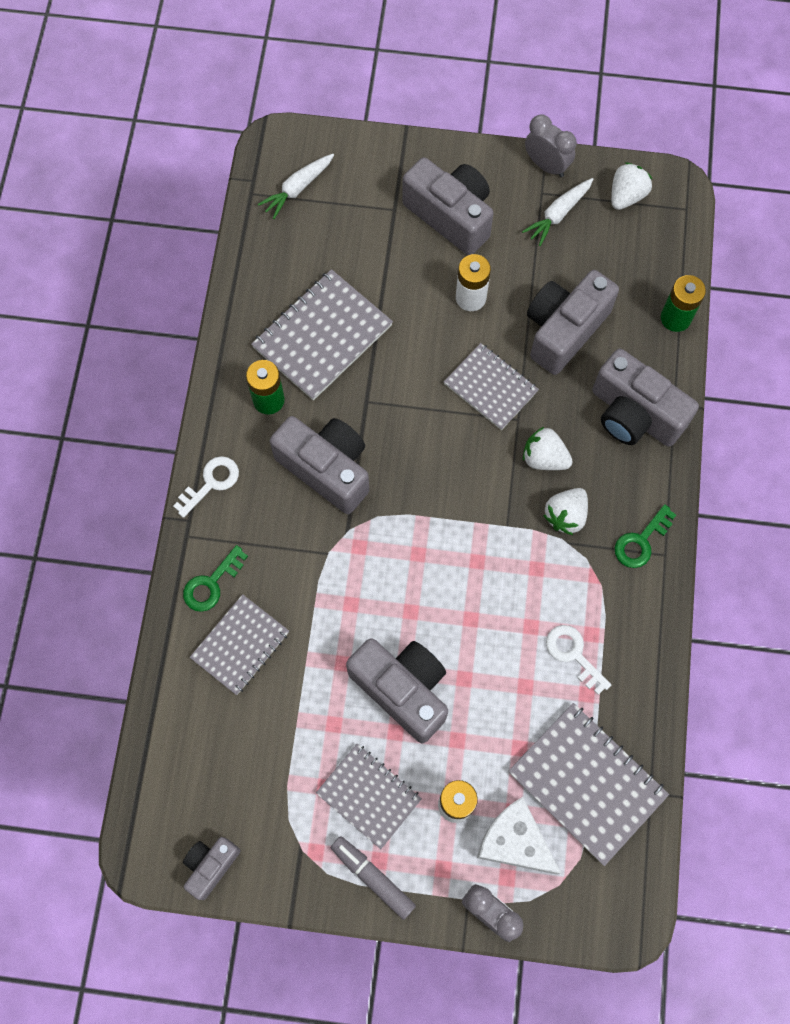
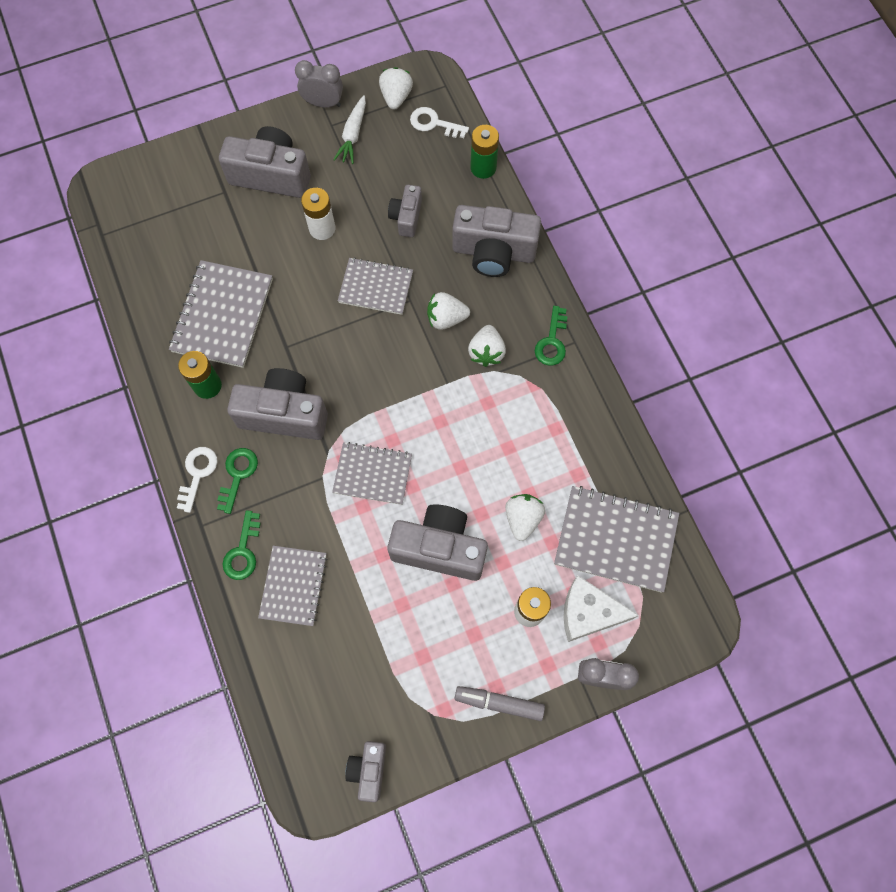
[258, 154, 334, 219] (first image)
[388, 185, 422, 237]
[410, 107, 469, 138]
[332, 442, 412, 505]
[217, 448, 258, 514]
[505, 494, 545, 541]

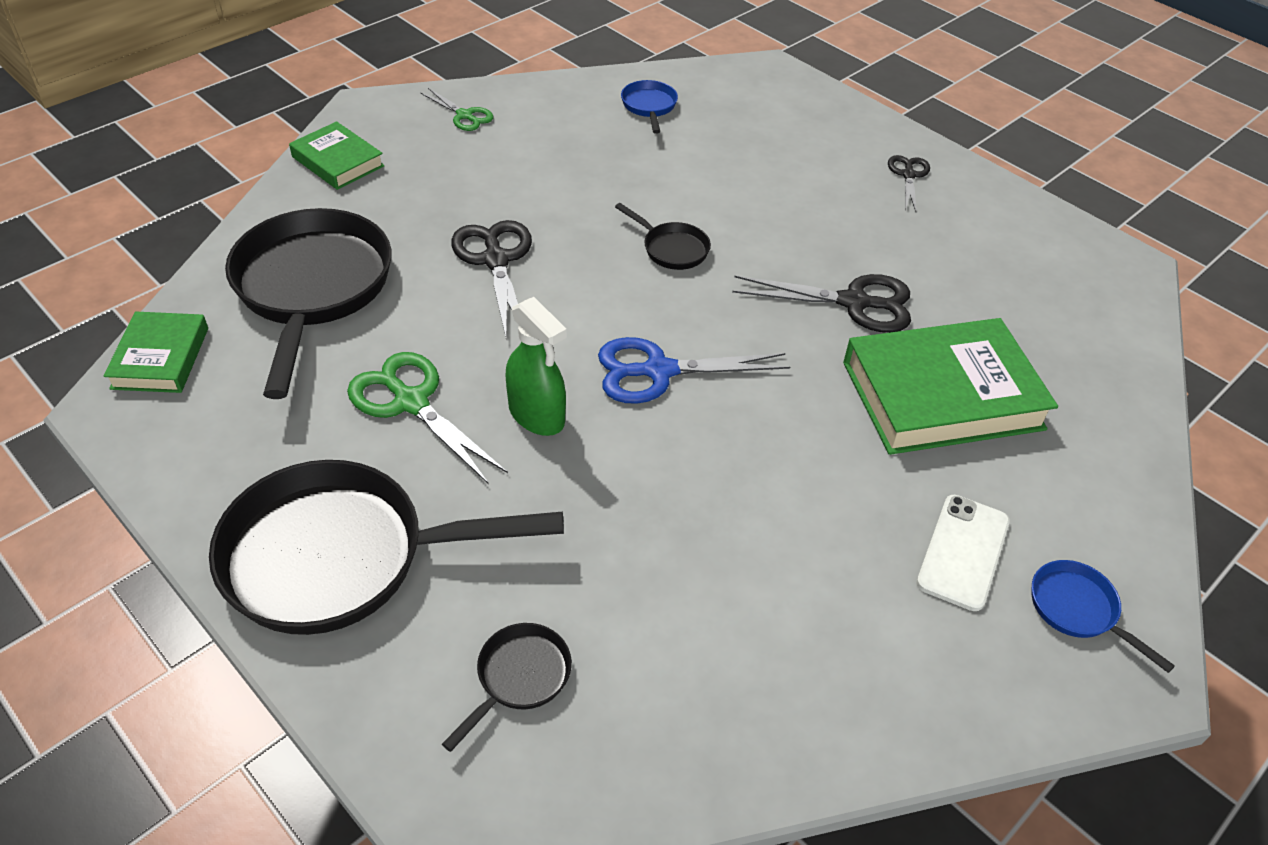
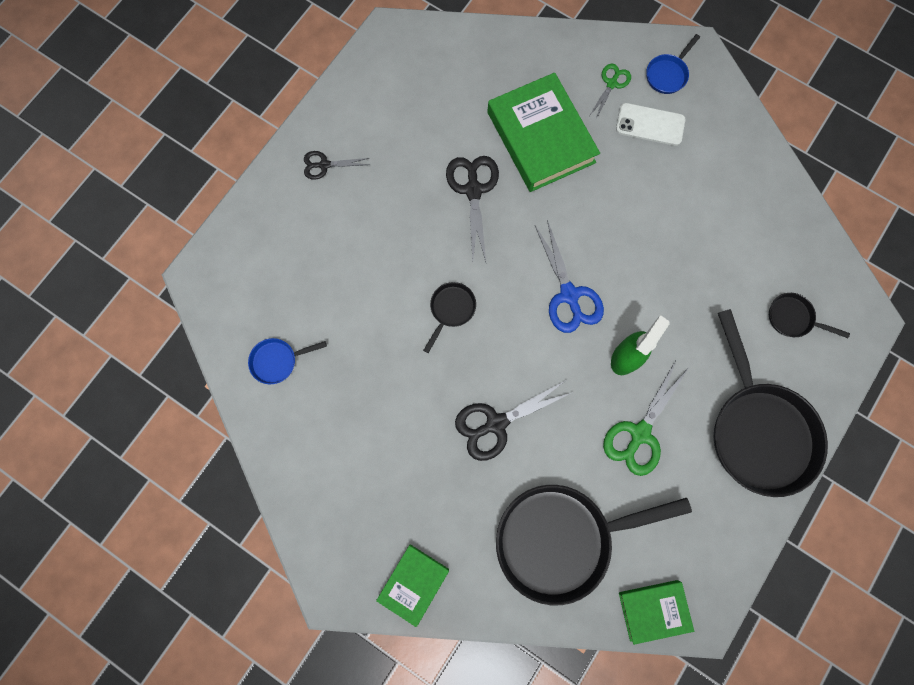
[590, 64, 631, 119]

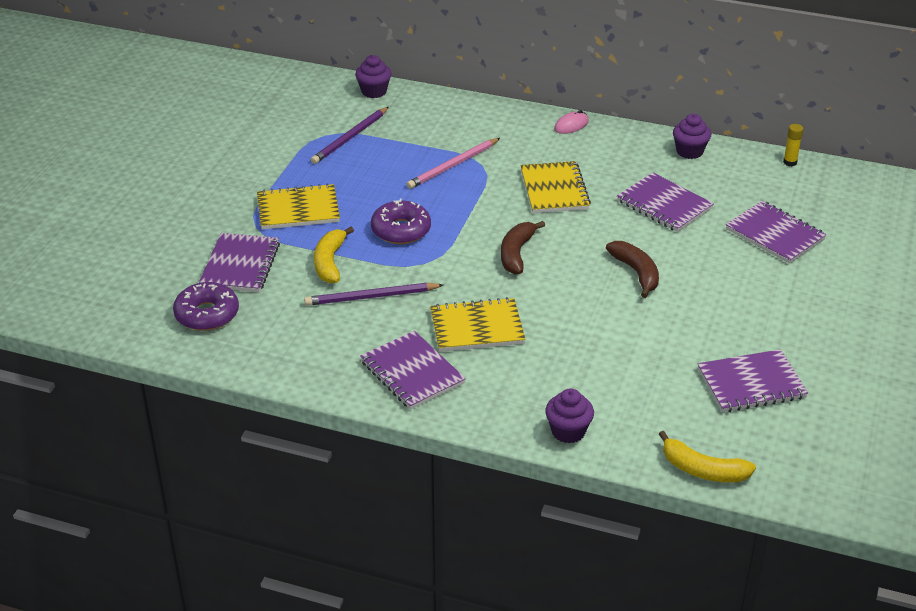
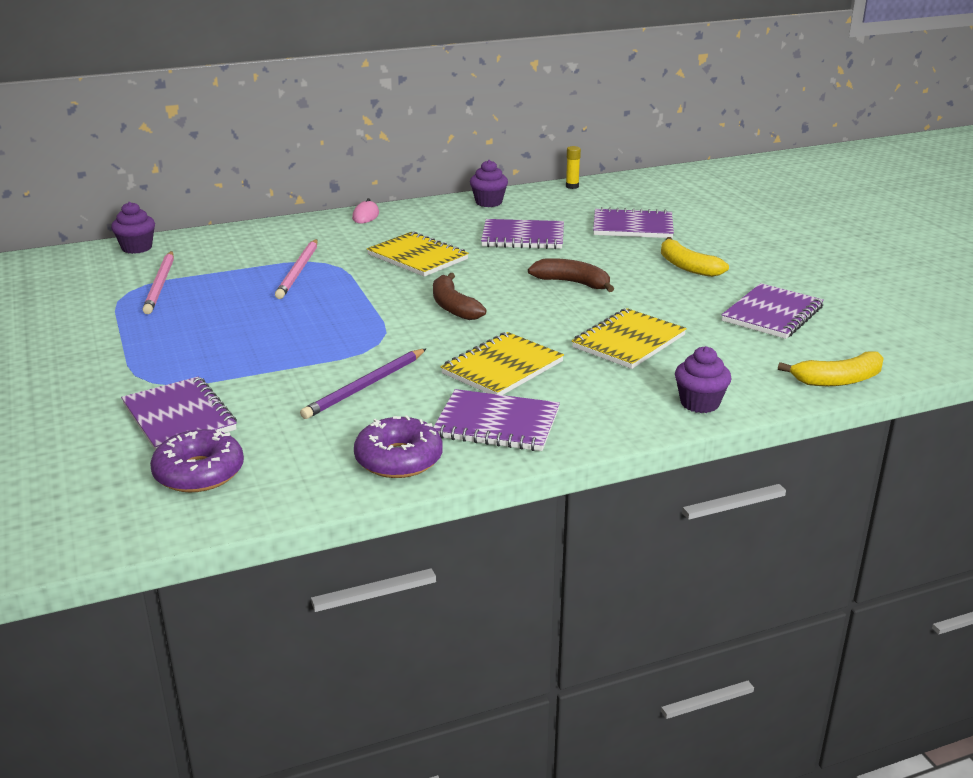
[142, 251, 174, 314]
[572, 308, 687, 369]
[354, 415, 443, 478]
[661, 237, 729, 277]

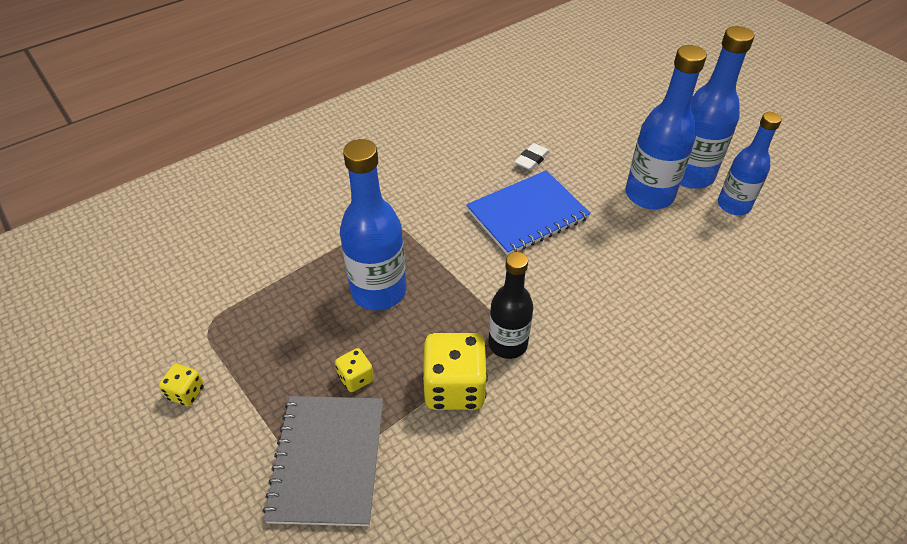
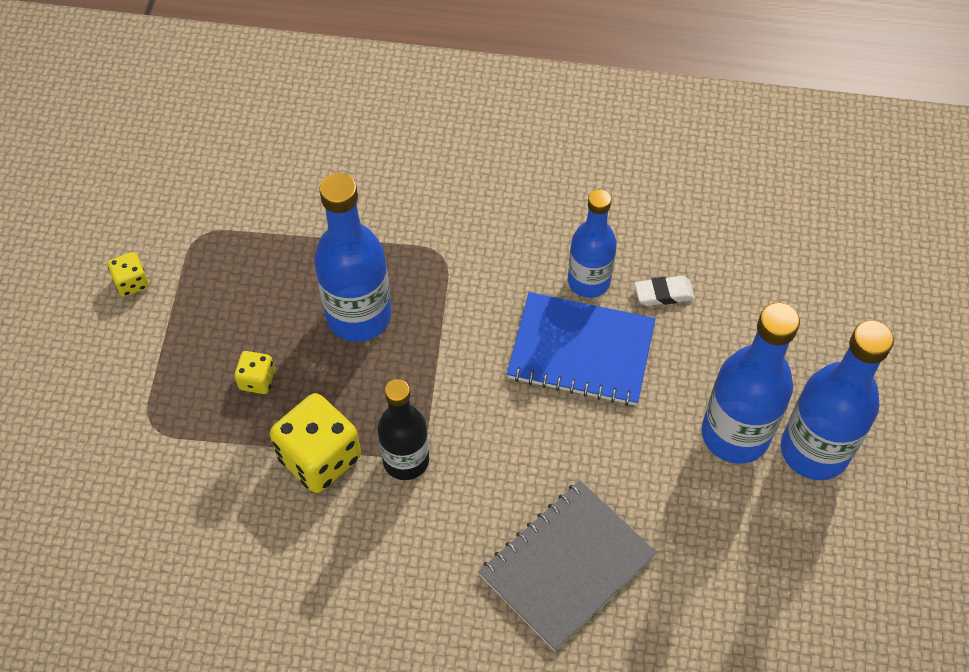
[568, 189, 617, 298]
[479, 481, 657, 651]

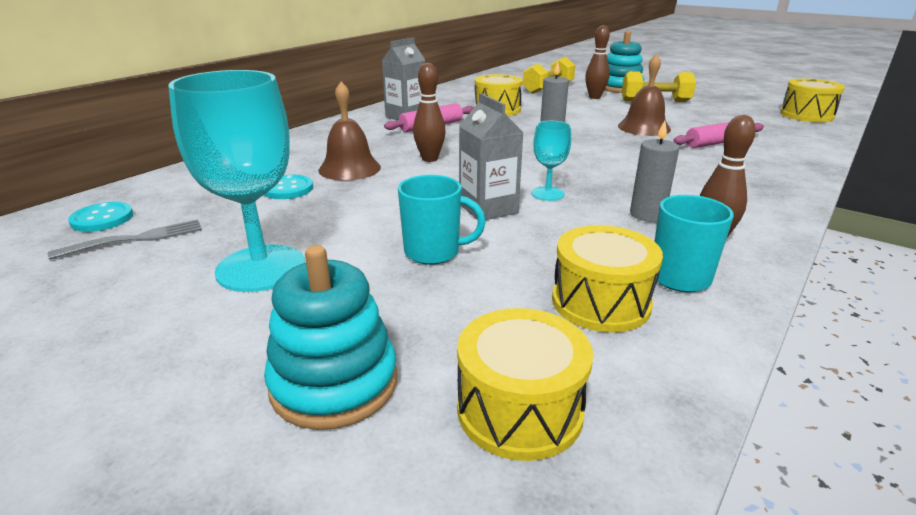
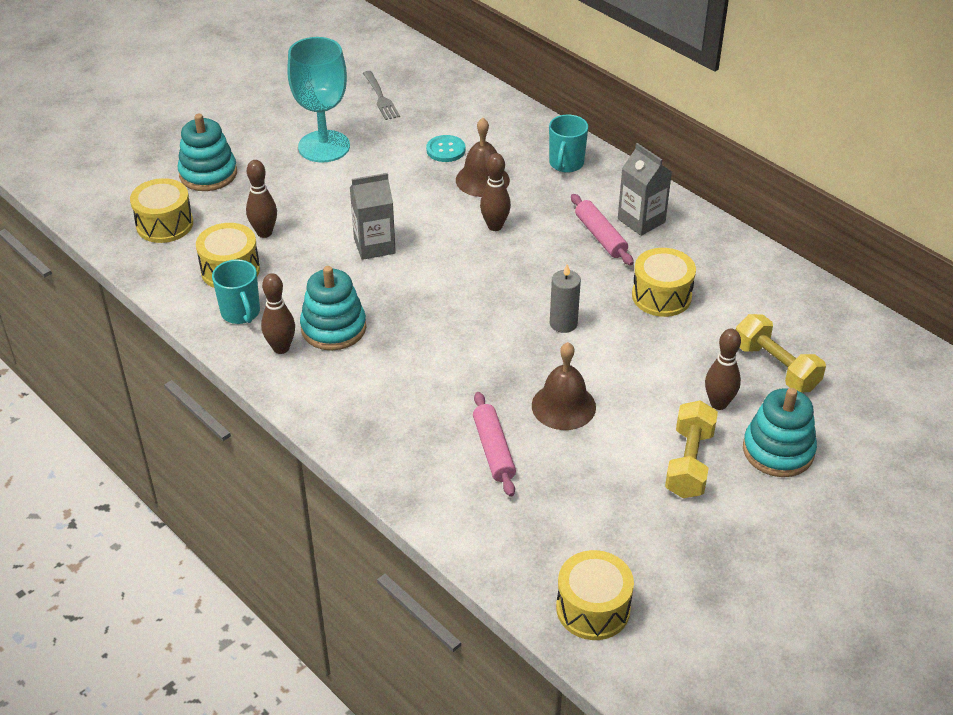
[300, 266, 366, 351]
[531, 121, 571, 201] (first image)
[549, 115, 588, 173]
[68, 202, 133, 232] (first image)
[246, 160, 277, 238]

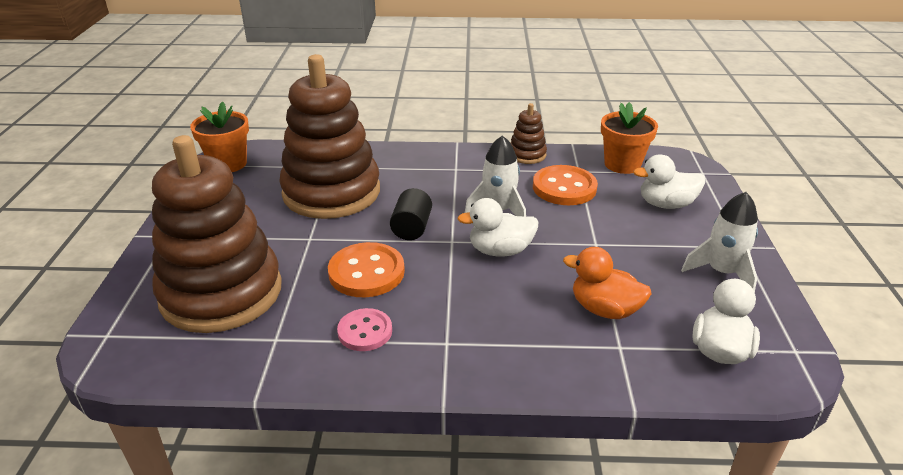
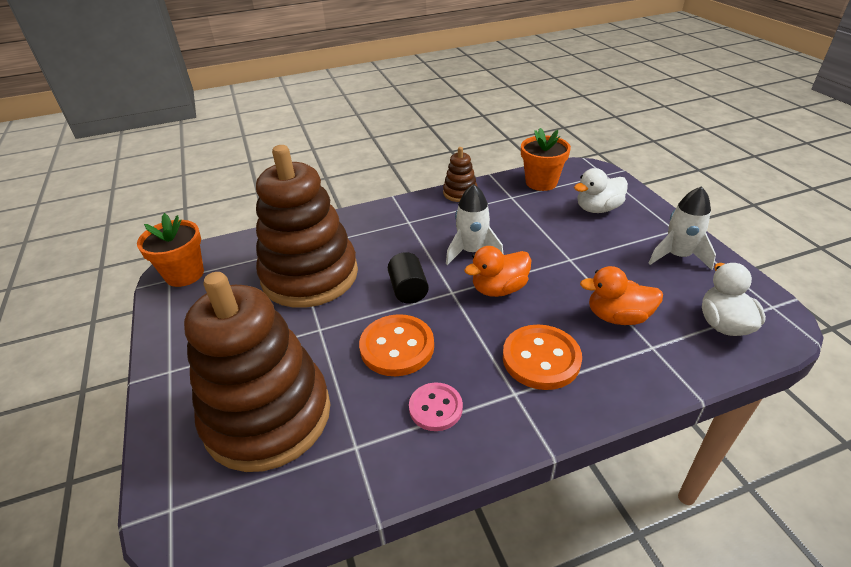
[503, 325, 582, 390]
[464, 246, 532, 297]

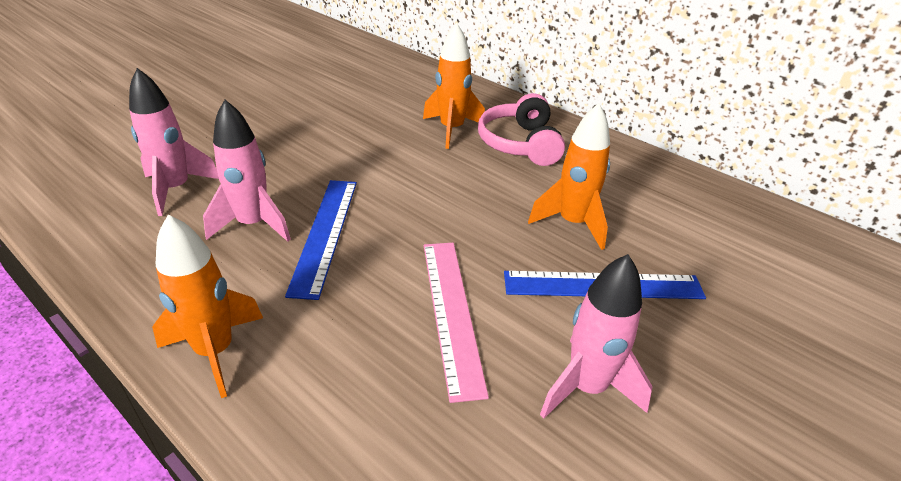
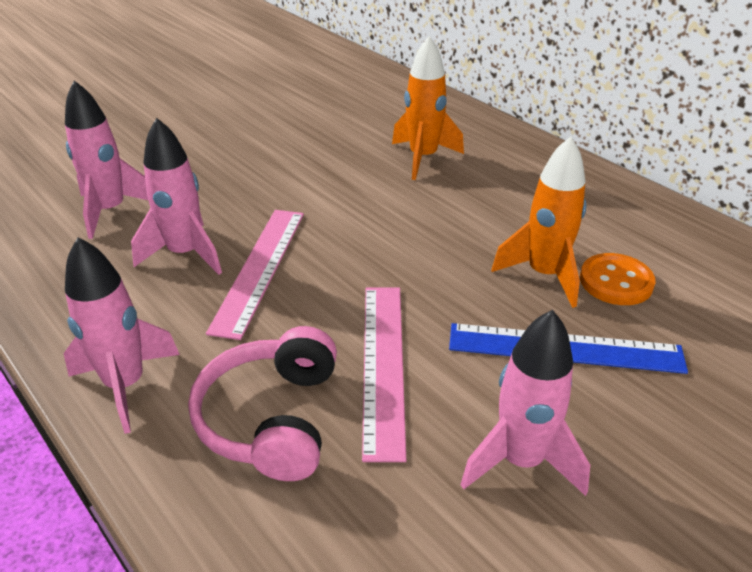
[188, 326, 337, 481]
[206, 210, 304, 340]
[63, 237, 180, 434]
[580, 253, 656, 305]

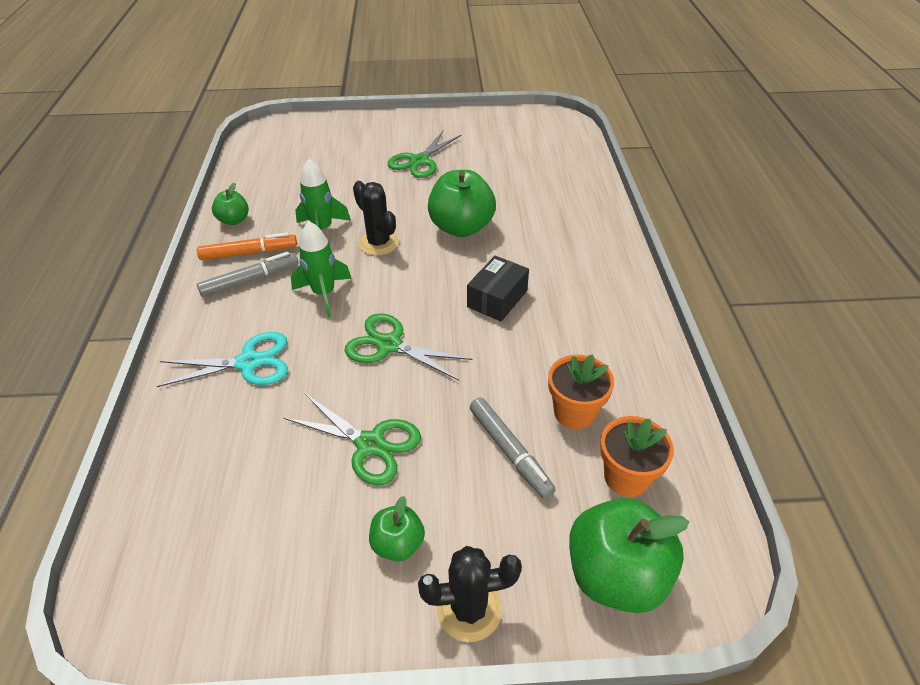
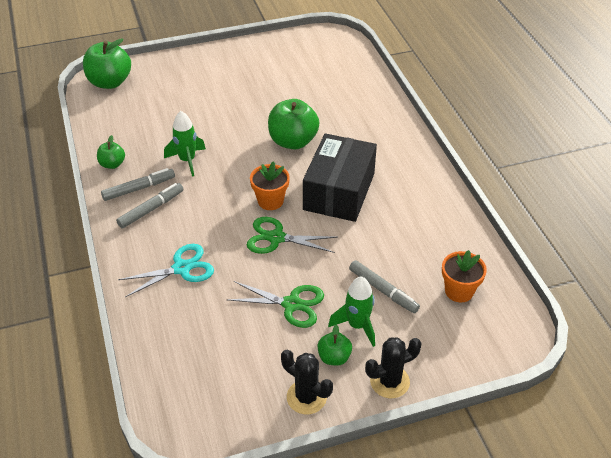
[388, 131, 462, 178] (first image)
[281, 350, 333, 414]
[328, 277, 375, 347]
[101, 168, 175, 201]
[303, 133, 377, 222]
[250, 161, 290, 210]
[83, 38, 131, 89]

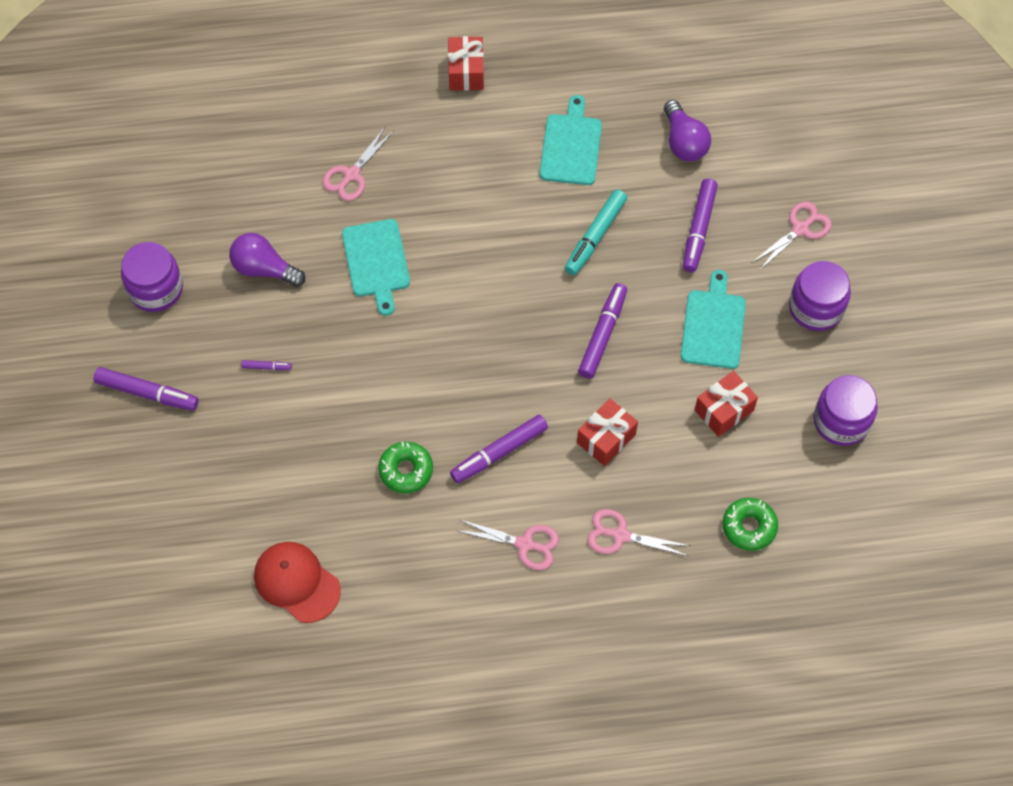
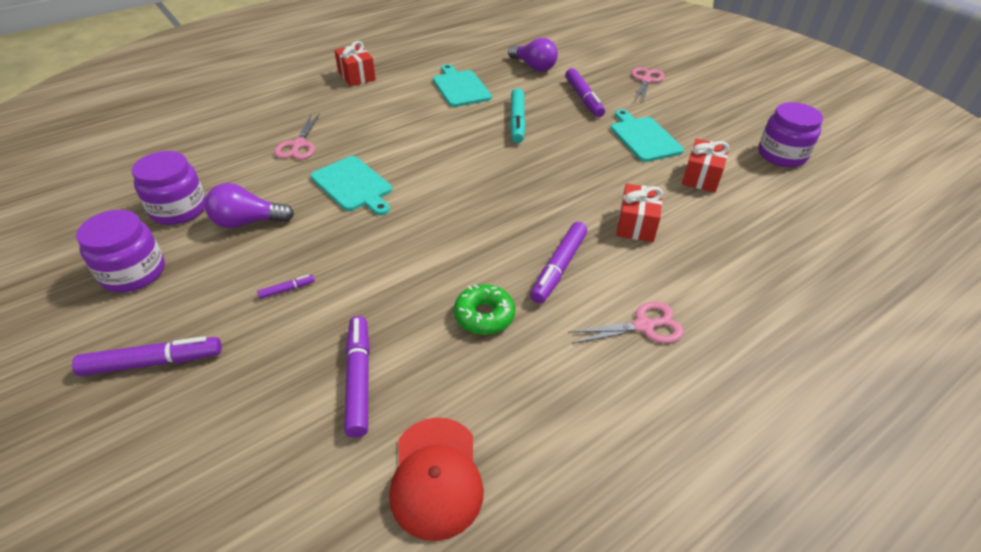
[132, 151, 206, 225]
[344, 316, 370, 438]
[722, 498, 778, 551] (first image)
[587, 509, 690, 556] (first image)
[389, 418, 484, 541]

